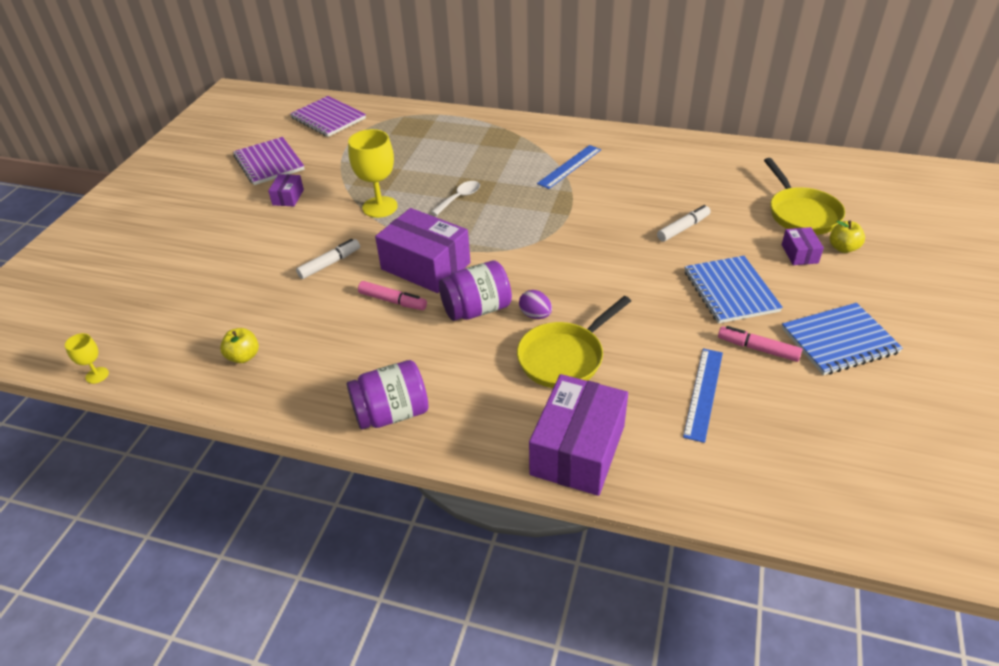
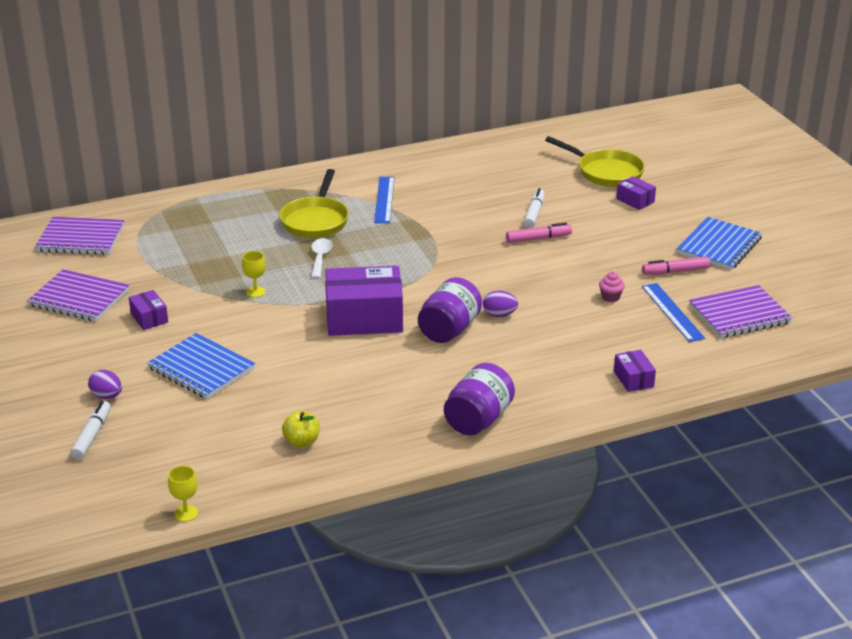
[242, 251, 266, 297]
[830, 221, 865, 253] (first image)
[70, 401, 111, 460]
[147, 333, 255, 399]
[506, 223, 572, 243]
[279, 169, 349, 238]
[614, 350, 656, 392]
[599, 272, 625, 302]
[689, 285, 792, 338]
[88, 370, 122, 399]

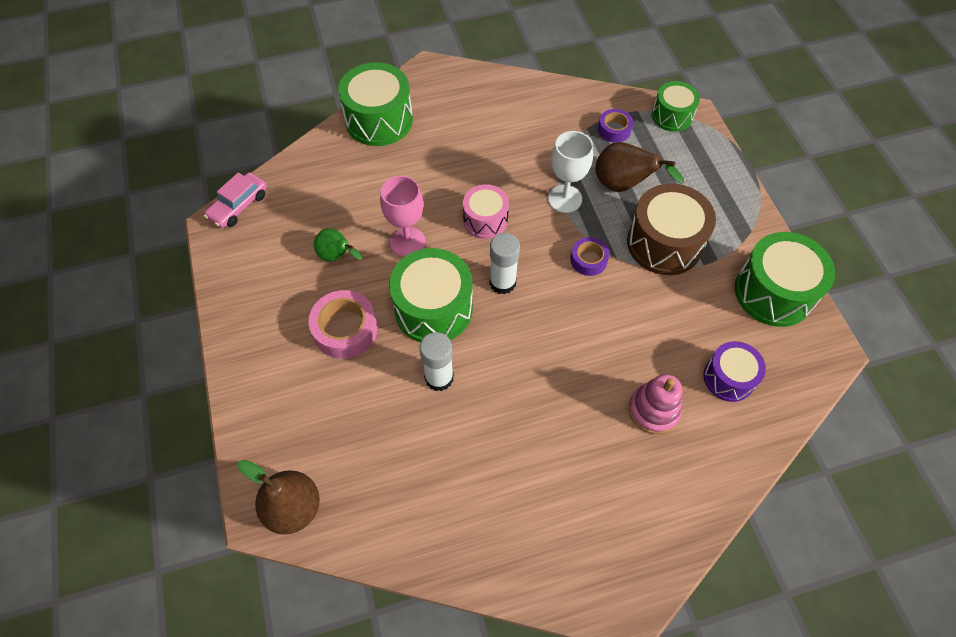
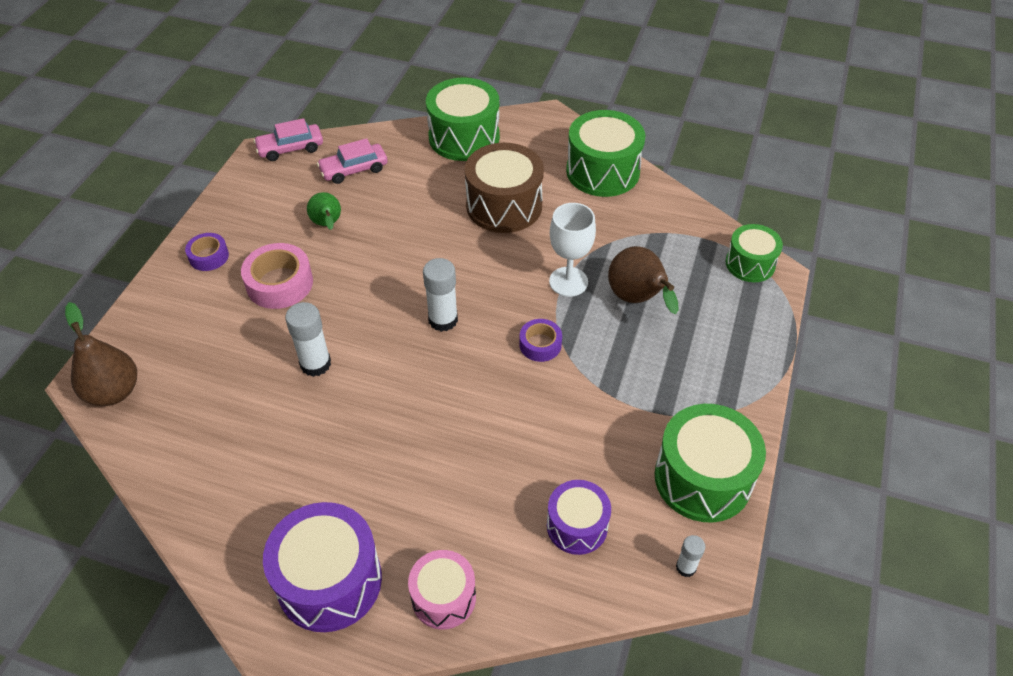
[185, 233, 229, 271]
[380, 176, 426, 257] (first image)
[465, 143, 544, 233]
[408, 550, 476, 629]
[566, 110, 645, 197]
[629, 374, 683, 434] (first image)
[317, 138, 388, 184]
[263, 502, 382, 632]
[676, 535, 705, 577]

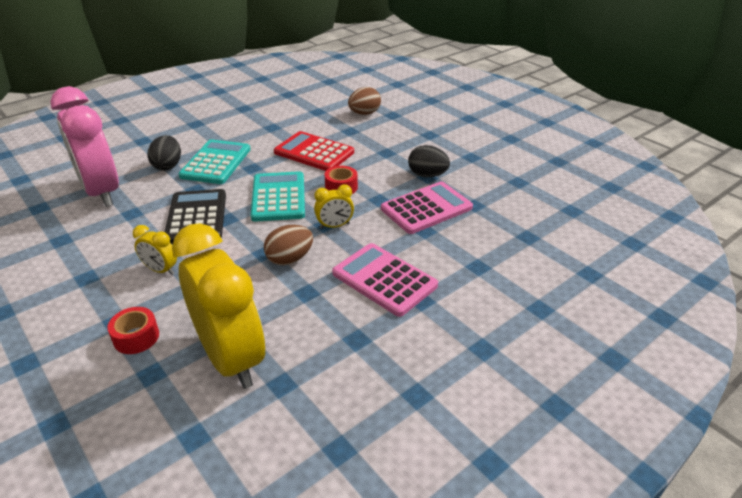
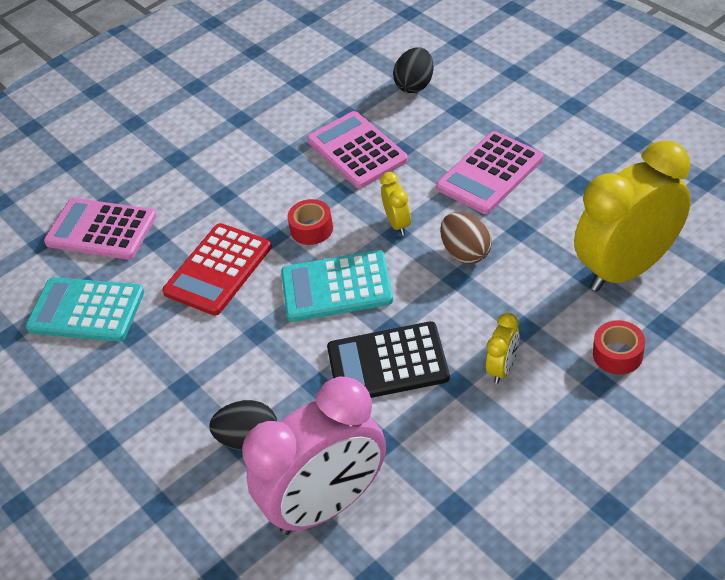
[44, 198, 157, 260]
[25, 277, 144, 342]
[393, 47, 434, 93]

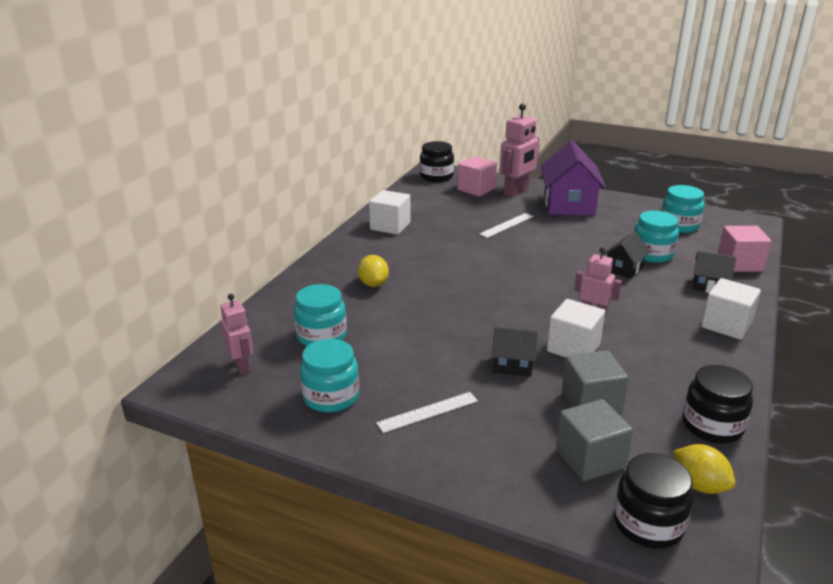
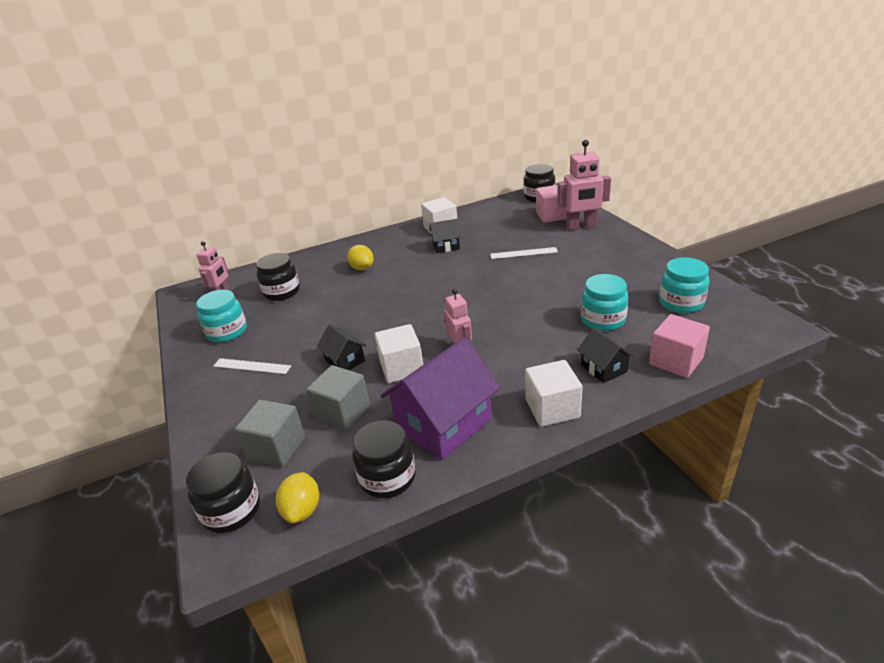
[381, 338, 500, 460]
[429, 219, 461, 253]
[347, 245, 374, 270]
[256, 253, 300, 301]

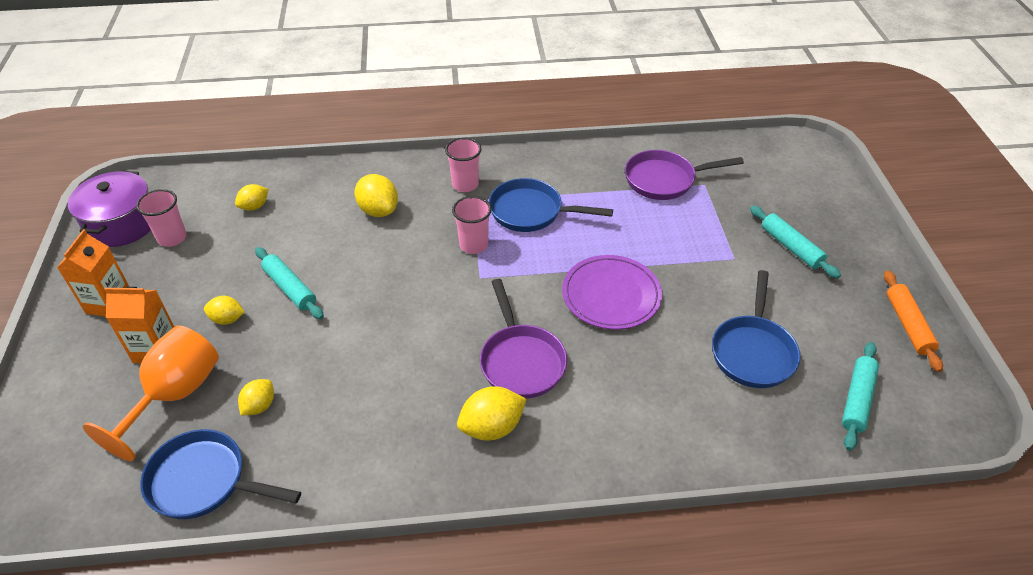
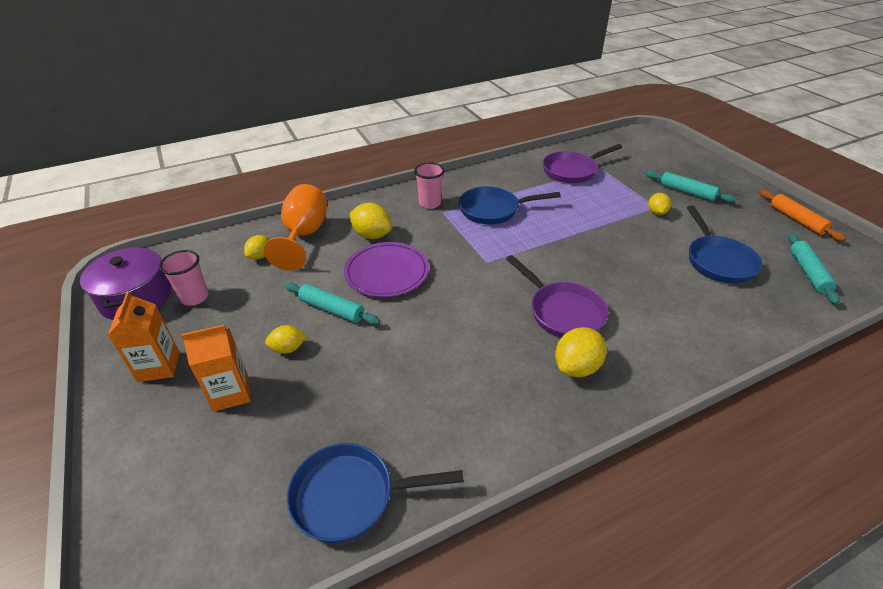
[452, 196, 492, 254] (first image)
[344, 242, 429, 297]
[264, 184, 327, 271]
[648, 193, 671, 215]

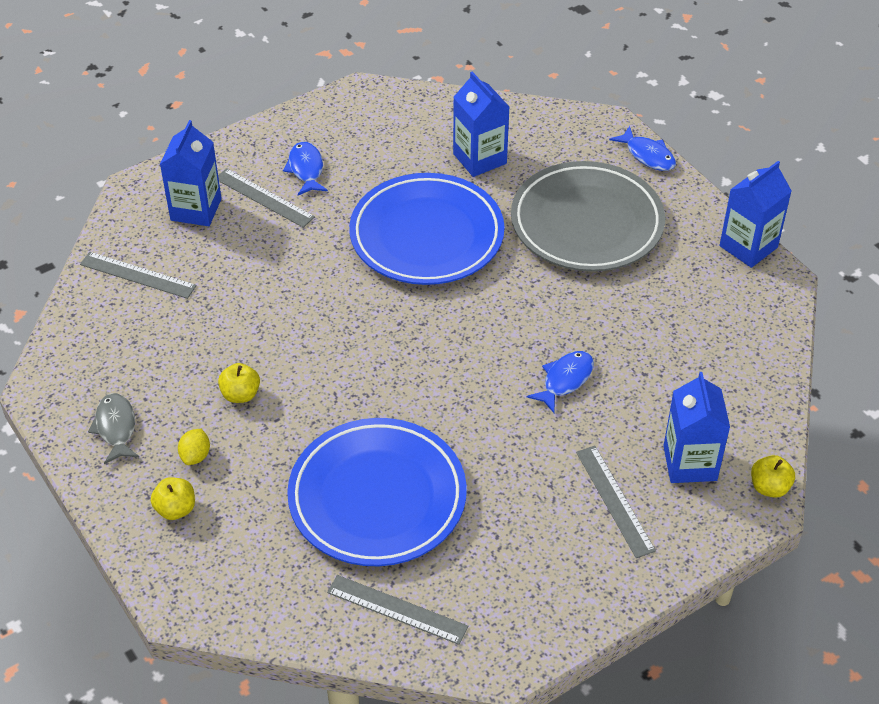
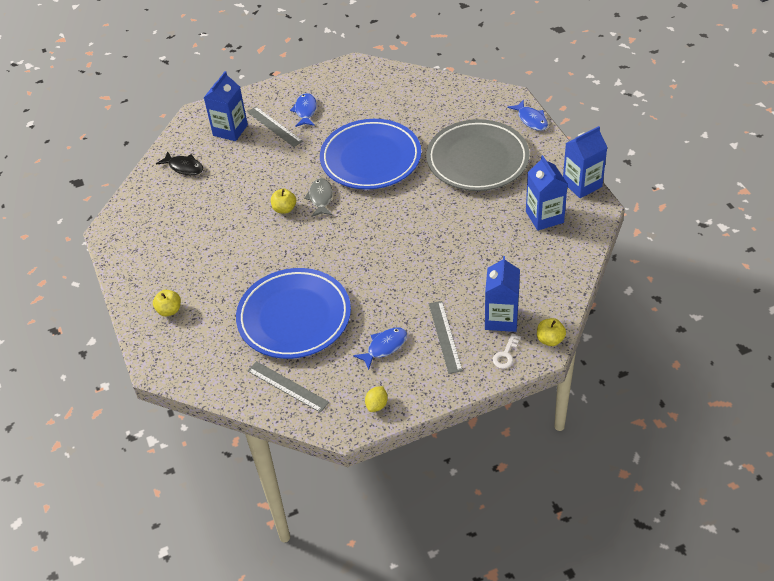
[526, 155, 568, 231]
[156, 151, 203, 175]
[353, 327, 407, 370]
[271, 189, 296, 214]
[304, 178, 333, 217]
[365, 386, 388, 412]
[493, 333, 521, 369]

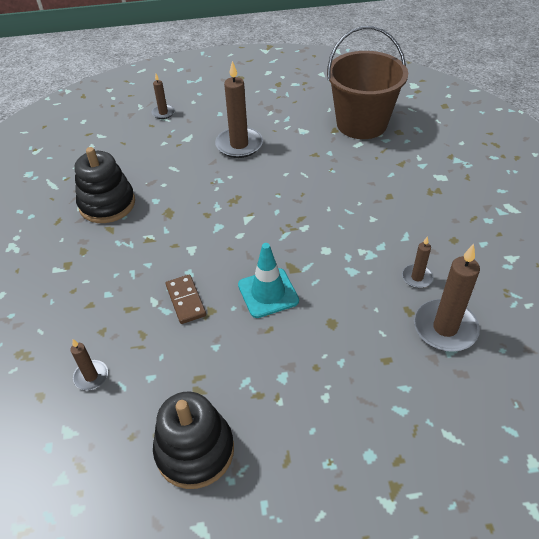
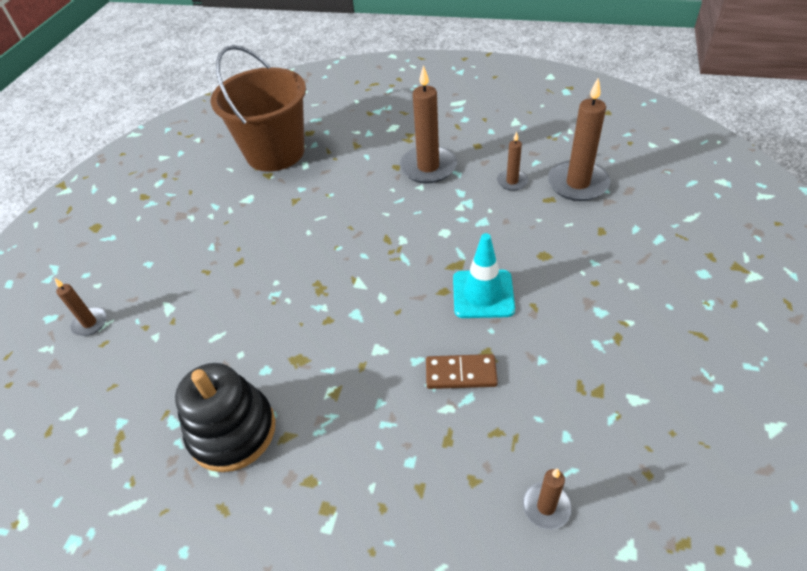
[400, 65, 457, 183]
[153, 391, 234, 489] (first image)

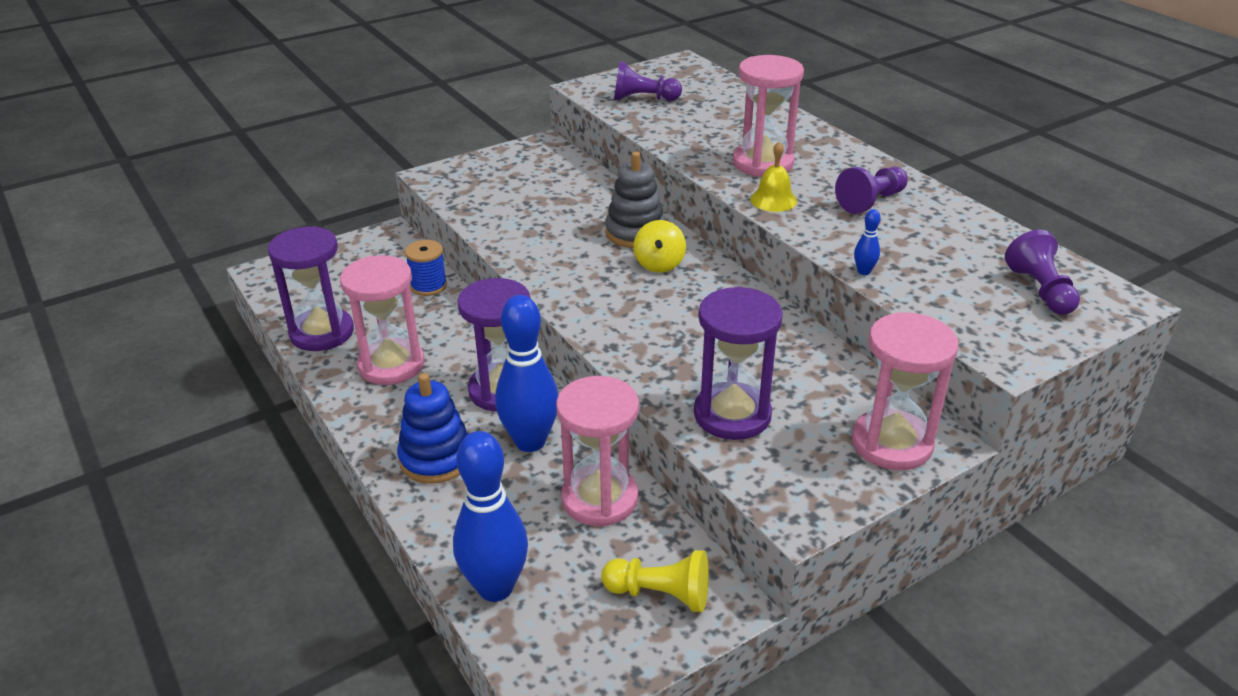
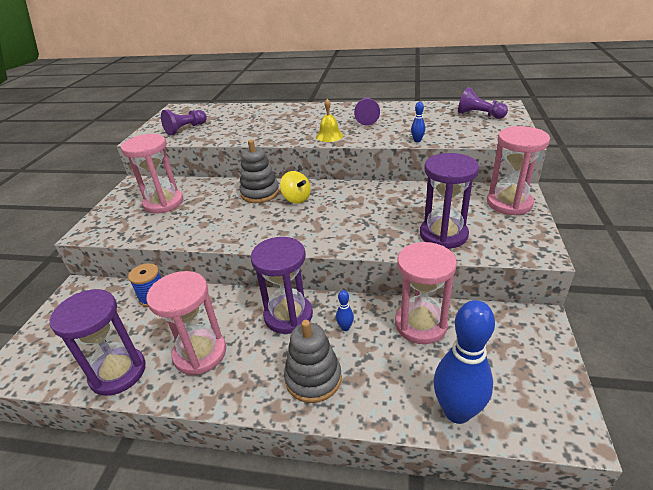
[121, 134, 183, 214]
[336, 290, 354, 331]
[284, 320, 342, 403]
[601, 550, 709, 612] (first image)

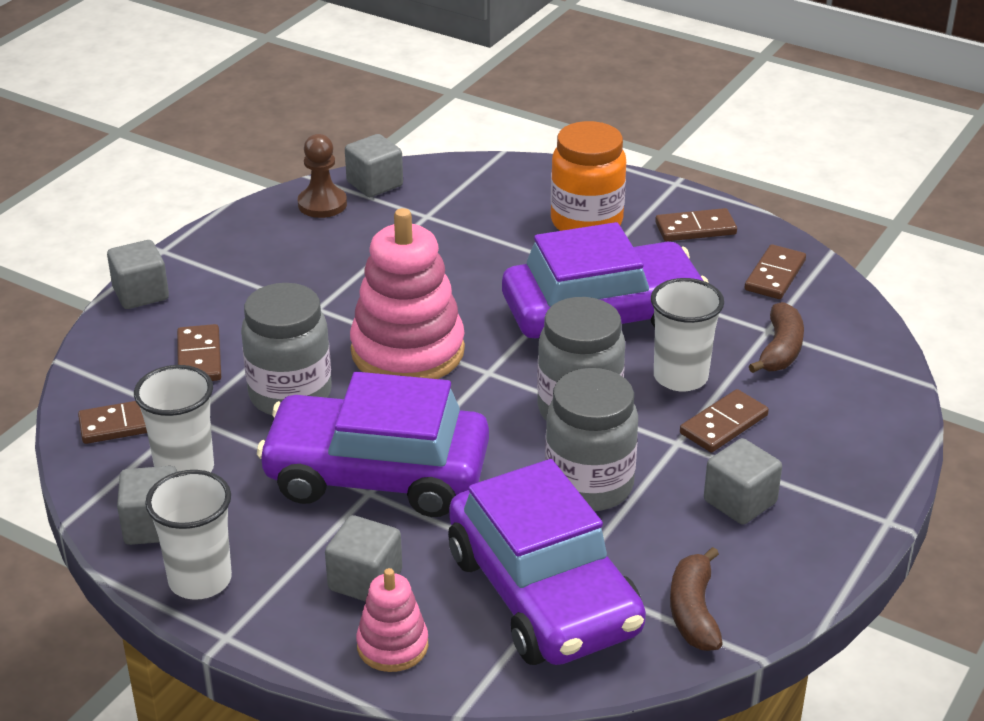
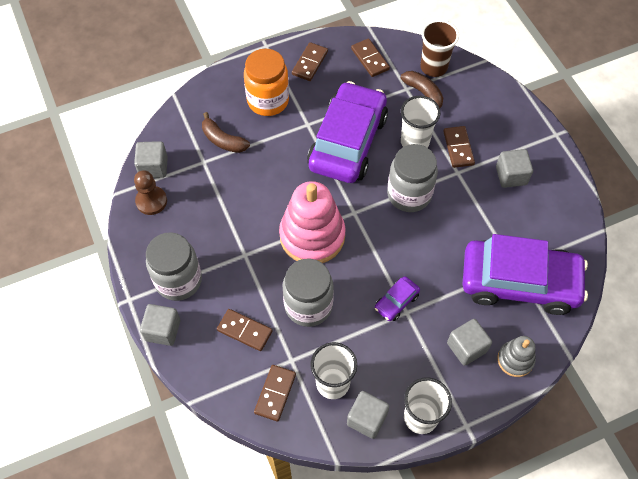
[146, 232, 202, 301]
[375, 276, 420, 321]
[202, 112, 250, 153]
[497, 336, 535, 377]
[420, 20, 459, 77]

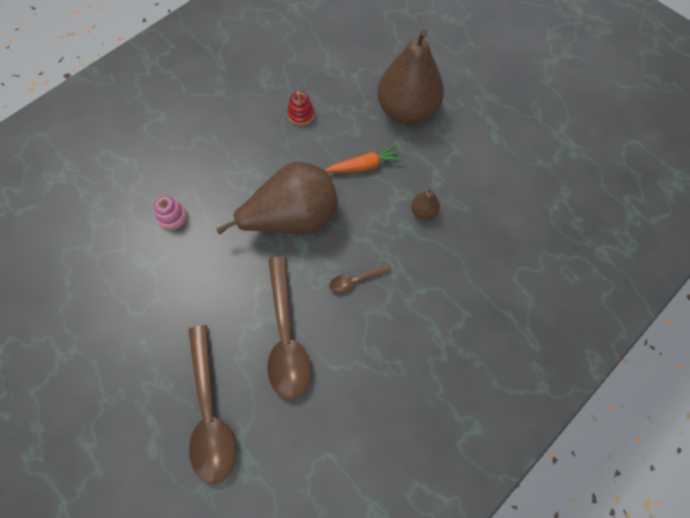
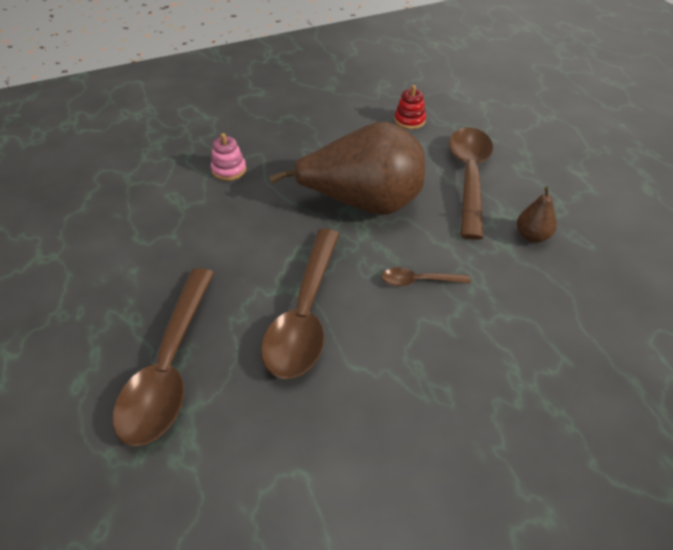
[377, 29, 444, 125] (first image)
[449, 127, 493, 240]

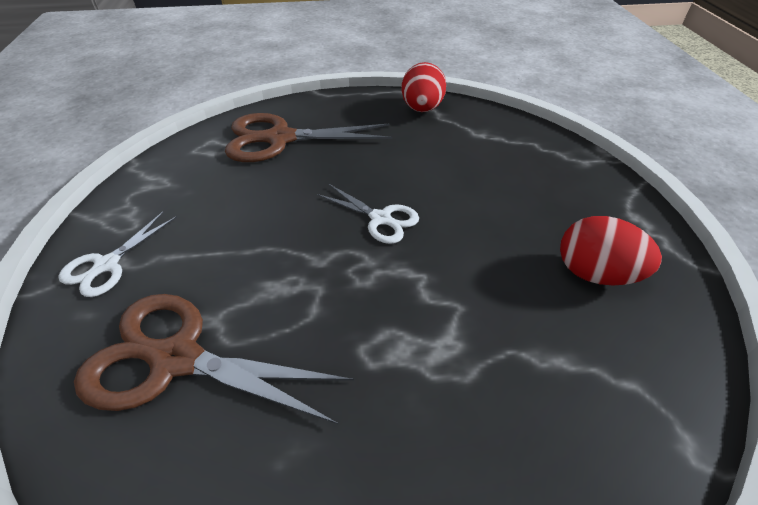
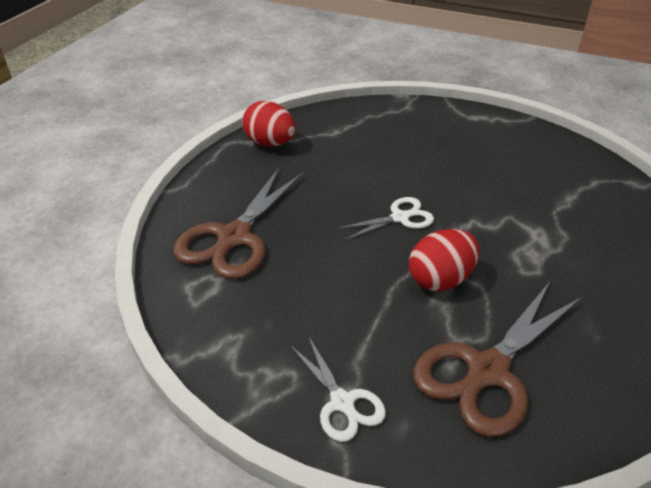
[409, 229, 480, 291]

